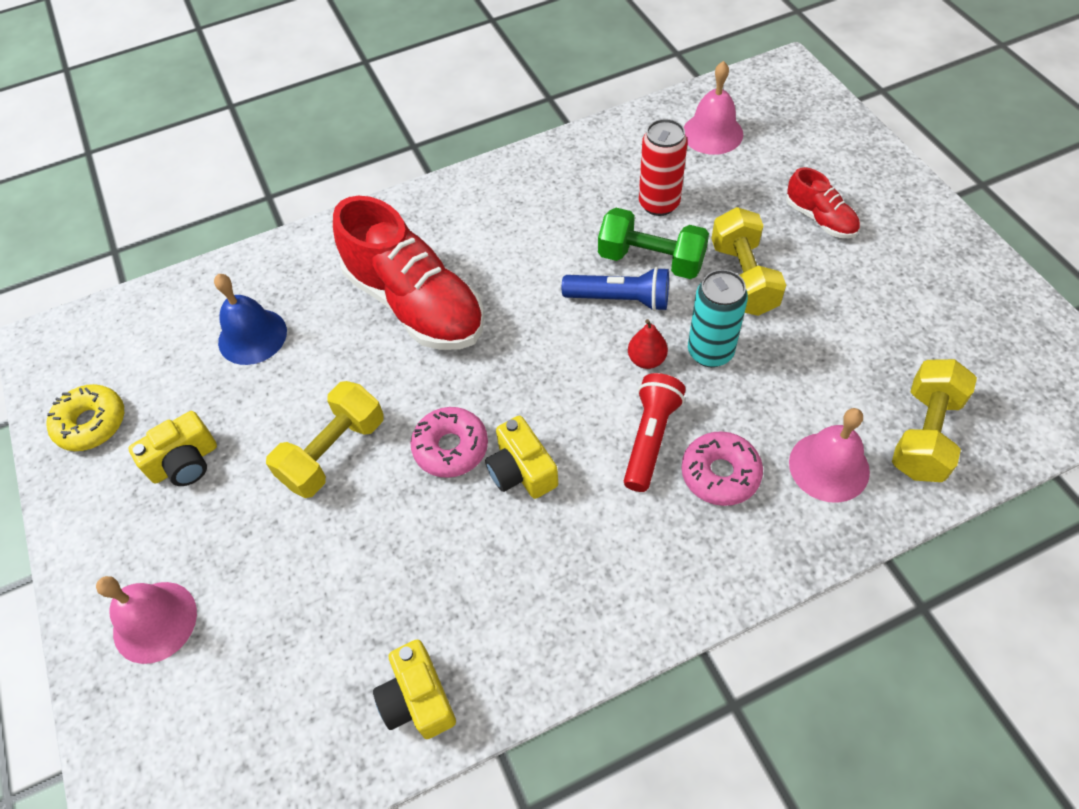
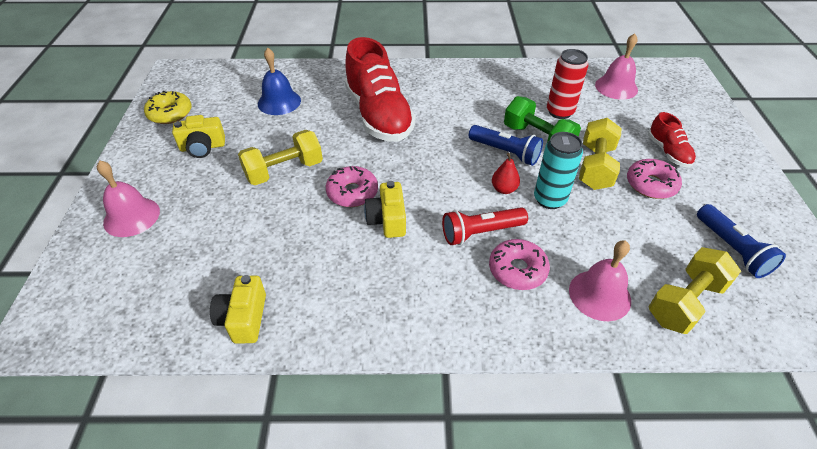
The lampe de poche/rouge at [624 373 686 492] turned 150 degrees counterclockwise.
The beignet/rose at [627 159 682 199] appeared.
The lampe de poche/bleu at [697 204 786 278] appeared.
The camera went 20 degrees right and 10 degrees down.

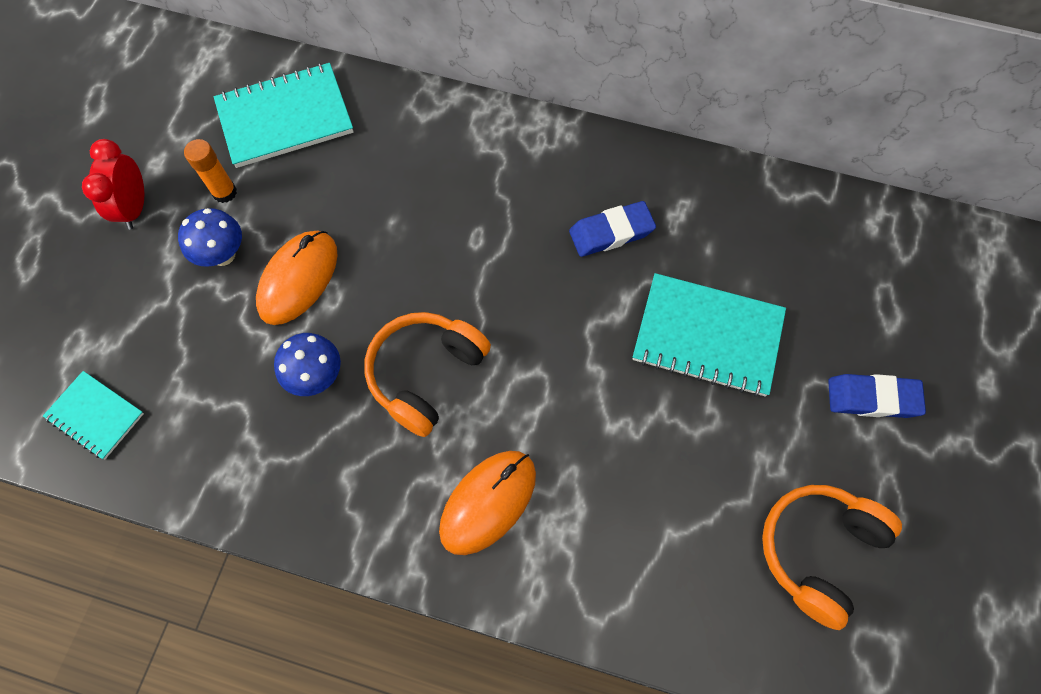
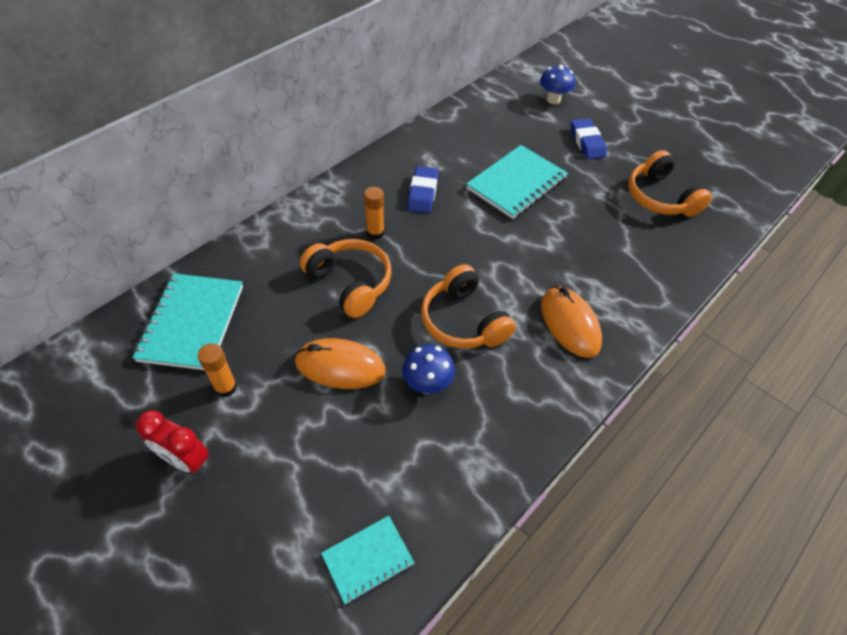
The champignon/bleu moved from [178 208 242 267] to [540 65 575 104].
The souris/orange at [256 230 337 325] turned 45 degrees counterclockwise.
The gomme/bleu at [828 374 926 418] turned 45 degrees counterclockwise.
The casque audio/orange at [300 239 392 318] appeared.
The bâton de colle/orange at [364 187 385 240] appeared.
The camera went 65 degrees left and 15 degrees down.

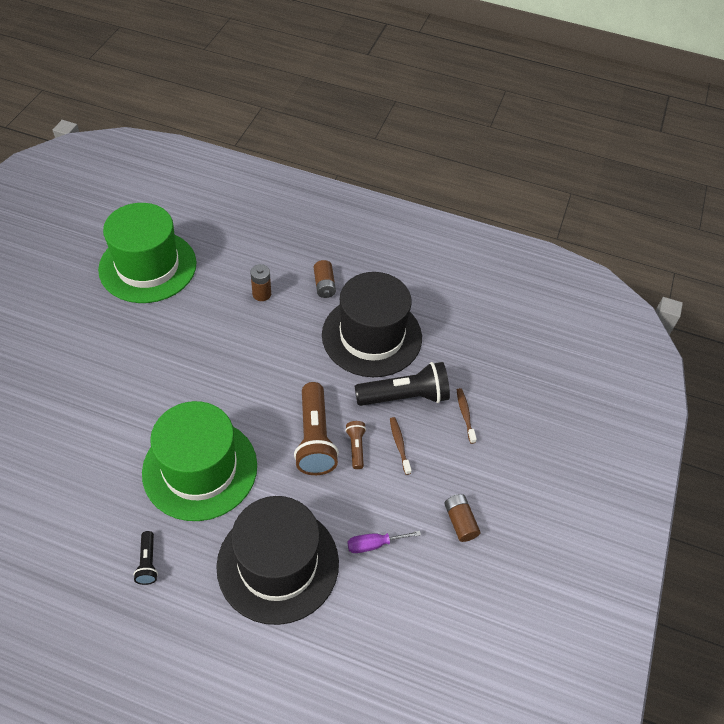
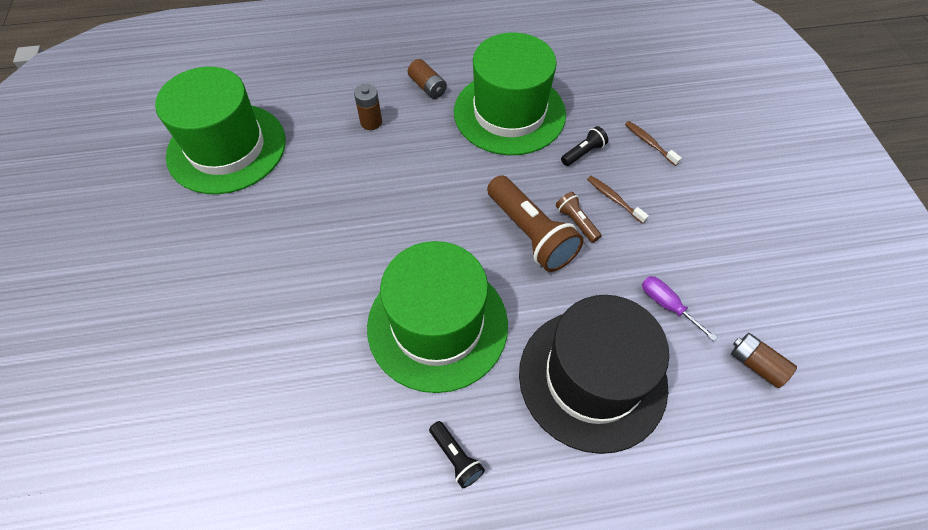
The chapeau/noir at [322 272 422 377] became the chapeau/vert at [454 32 566 155].
The tournevis/violet at [347 531 421 553] turned 90 degrees clockwise.
The lampe de poche/noir at [355 362 450 406] changed to 0.49 times the size.
The pile/marron moved from [444 494 480 542] to [731 333 797 388].
The camera went 25 degrees left and 5 degrees up.

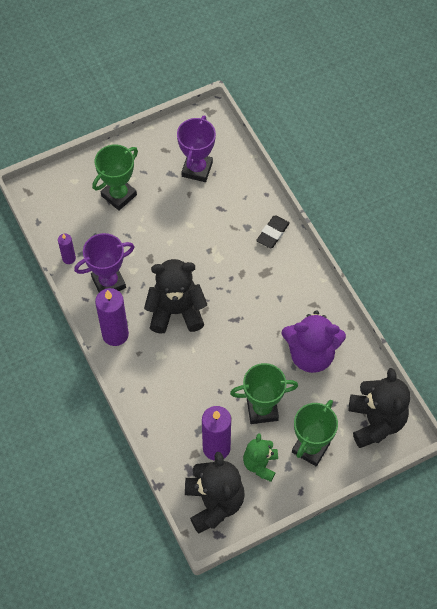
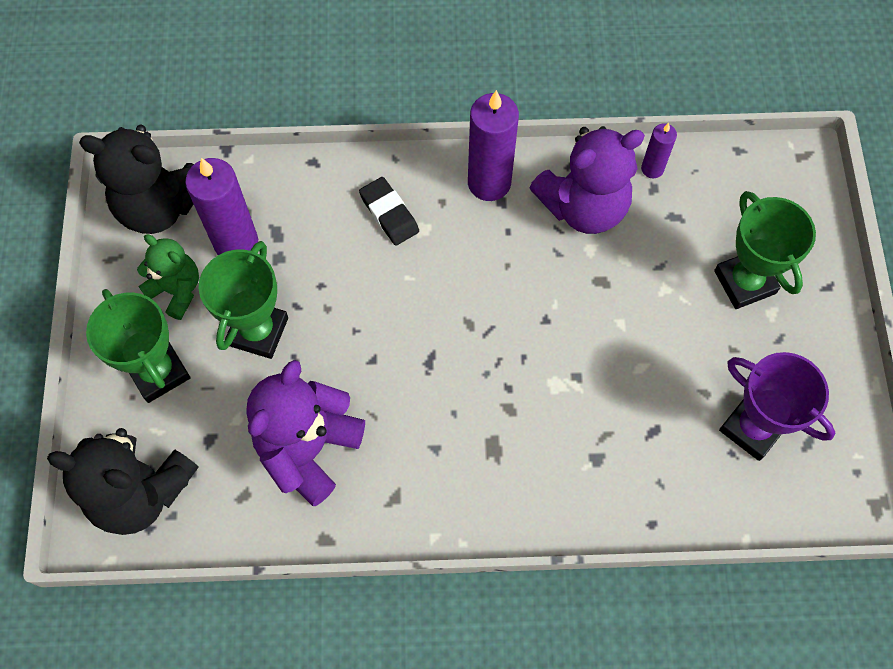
The trophée/violet at [74 233 134 292] was replaced by the ours en peluche/violet at [529 126 645 234].
The ours en peluche/noir at [144 259 207 334] disappeared.
The gomme/noir moved from [256 215 290 248] to [359 177 419 246].
The camera went 115 degrees right and 5 degrees up.

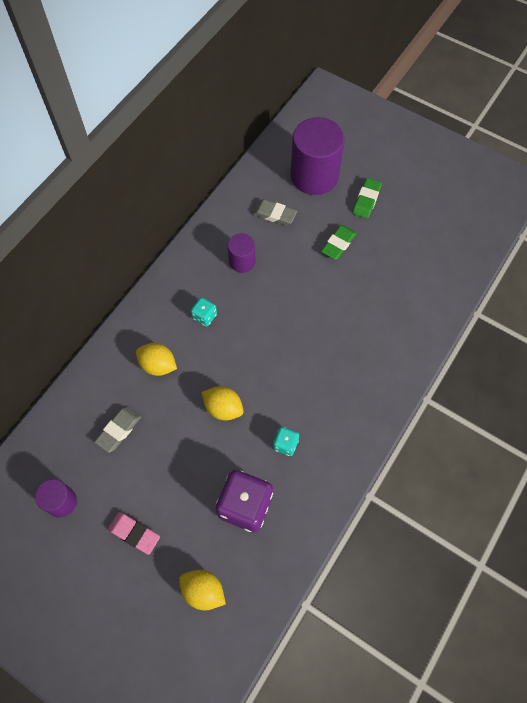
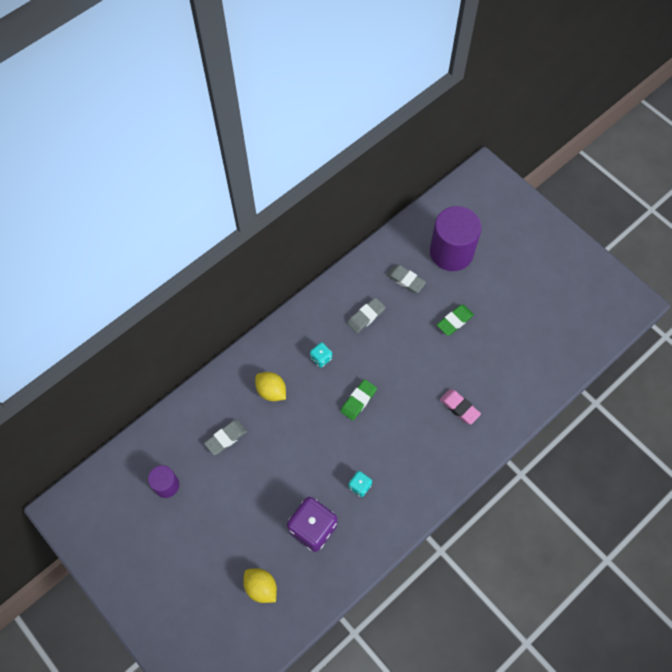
The gomme/rose moved from [108 512 160 555] to [440 389 481 425].
The citron/jaune at [201 386 244 420] disappeared.
The cylindre/violet at [228 233 255 273] was replaced by the gomme/gris at [347 298 385 333].
The gomme/vert moved from [352 178 382 219] to [340 379 377 421].
The camera went 15 degrees right and 0 degrees up.

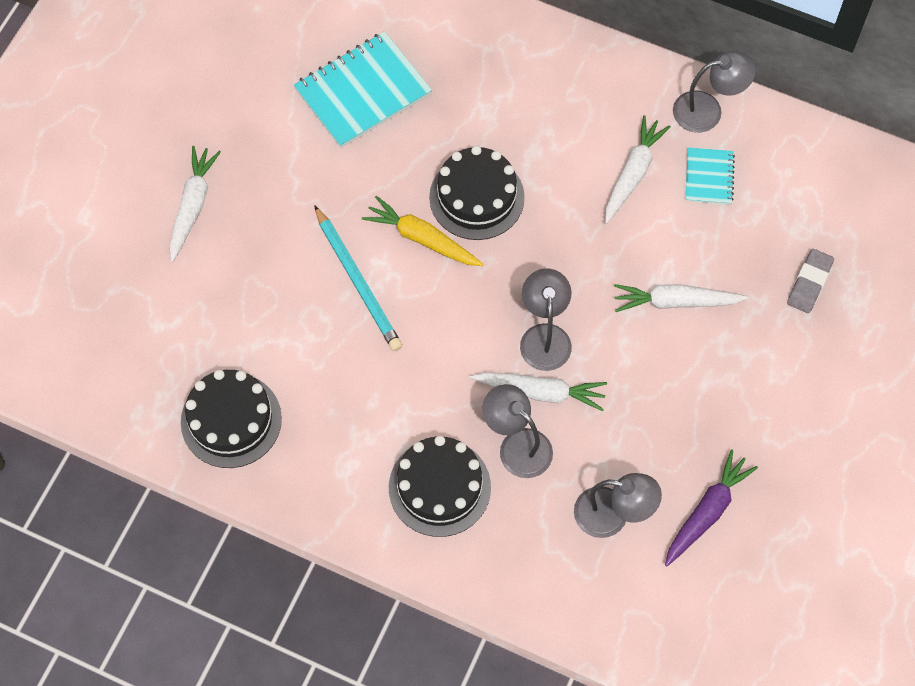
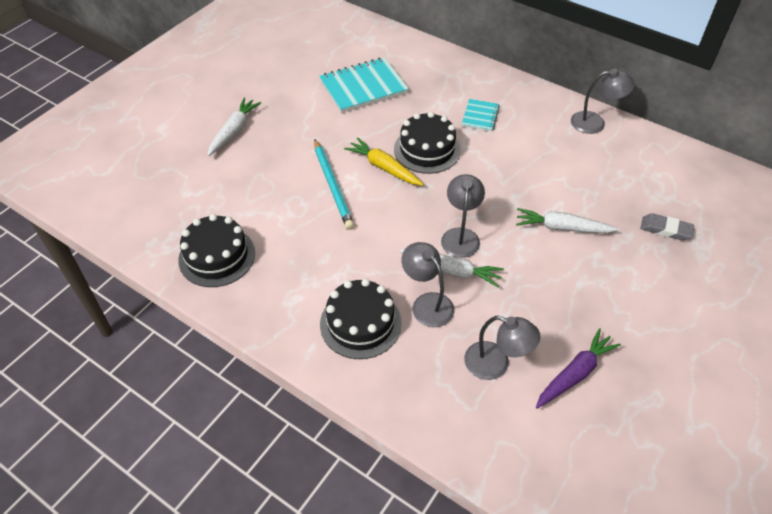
The carotte/blanc at [605 115 671 224] disappeared.
The carnet/turquoise moved from [686 147 735 205] to [462 99 500 132].
The gomme/gris at [787 249 834 313] turned 75 degrees clockwise.
The camera went 10 degrees right and 15 degrees down.

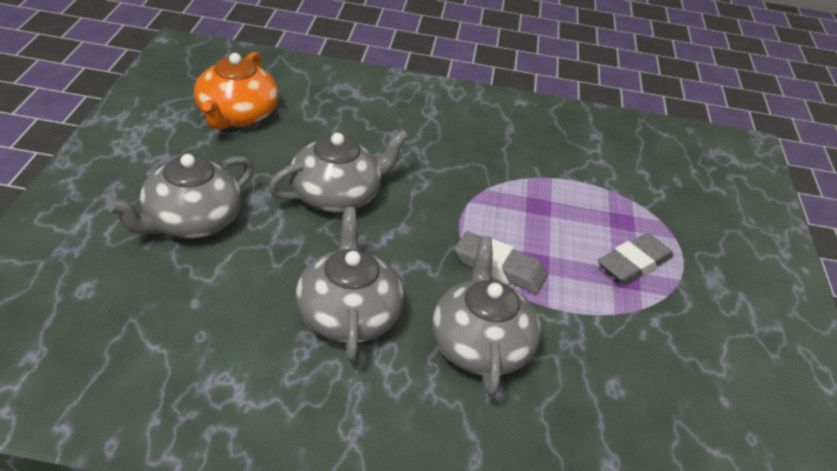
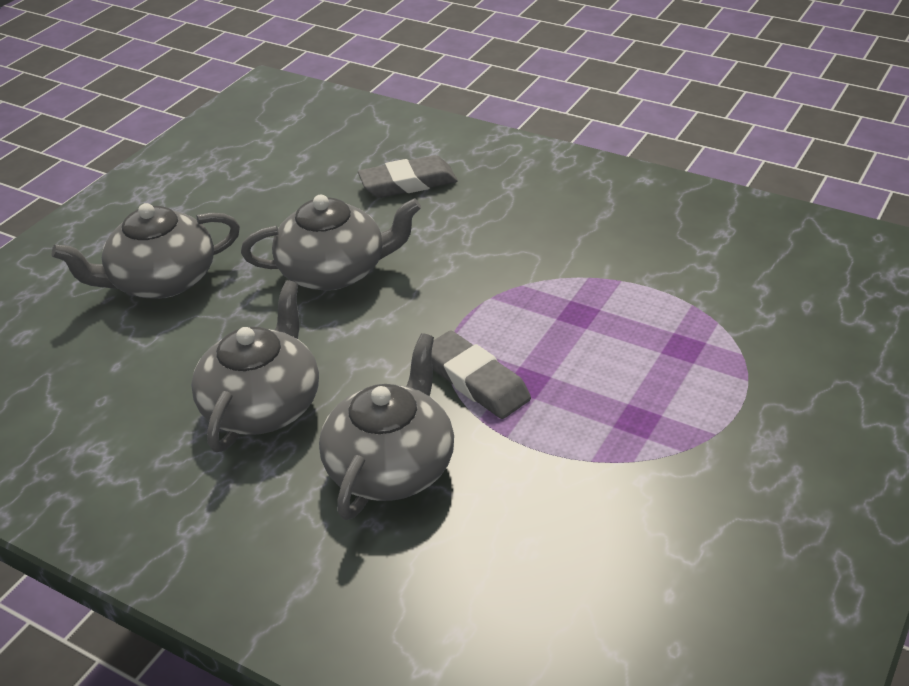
The théière/orange at [194 52 278 130] disappeared.
The gomme/gris moved from [597 233 674 285] to [358 155 457 198].
The camera went 30 degrees right and 0 degrees up.

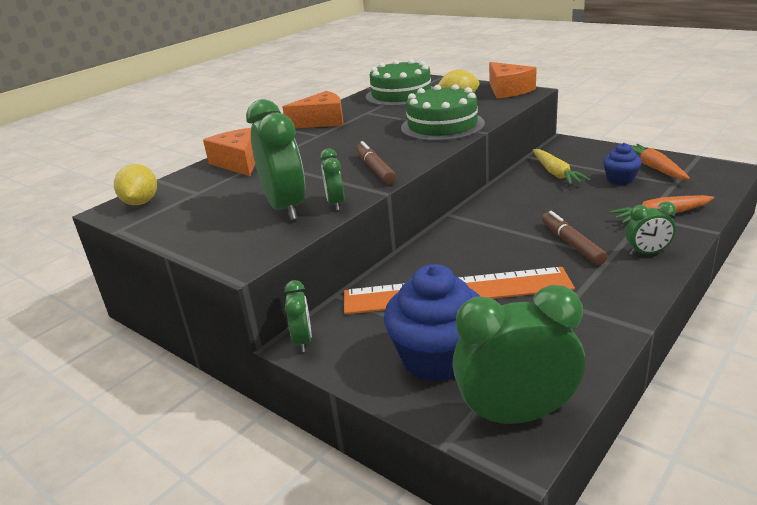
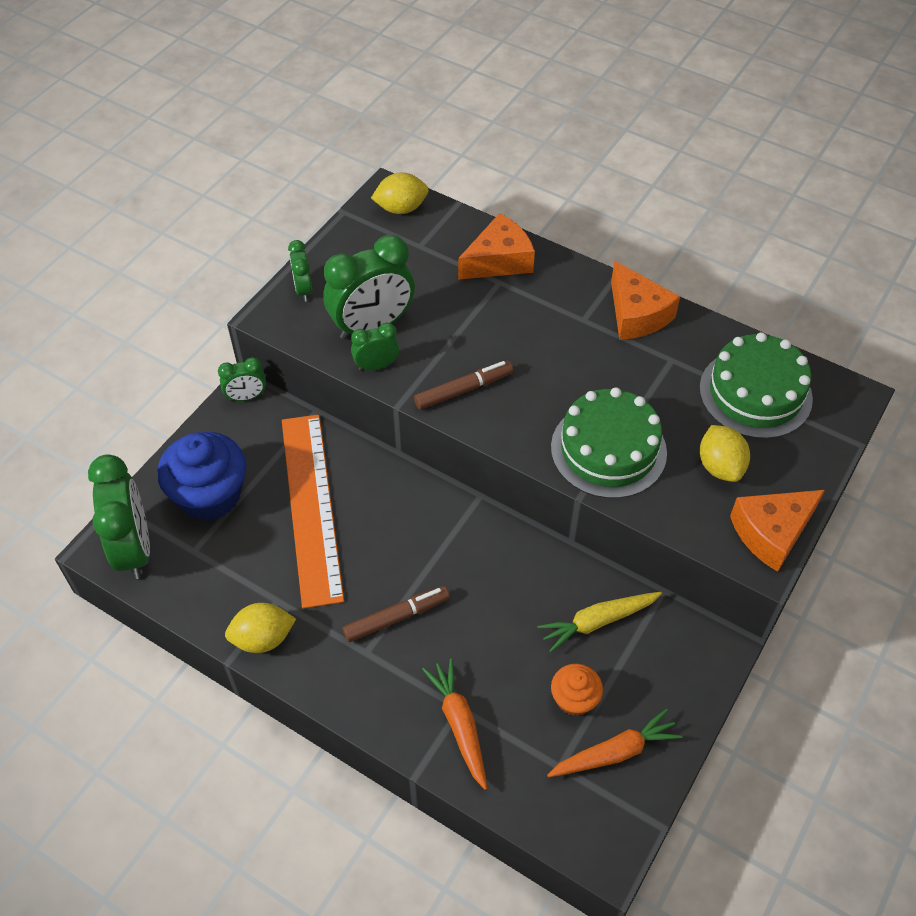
The muffin/bleu at [603 143 642 185] became the muffin/orange at [551 664 603 716].
The réveil/vert moved from [626 202 676 256] to [288 240 312 302].
The citron/jaune at [225 603 296 653] appeared.
The camera went 80 degrees right and 25 degrees up.

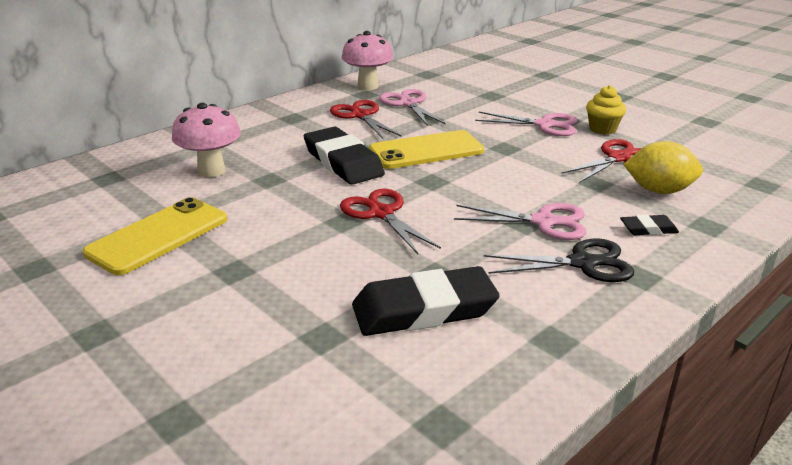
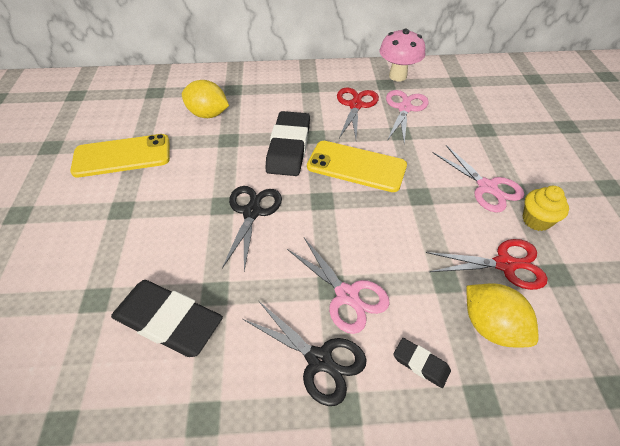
The champignon/rose at [172 103 241 177] was replaced by the citron/jaune at [182 80 229 118].
The ciseaux/rouge at [340 189 441 254] became the ciseaux/noir at [222 186 282 271].
The camera went 40 degrees right and 20 degrees up.

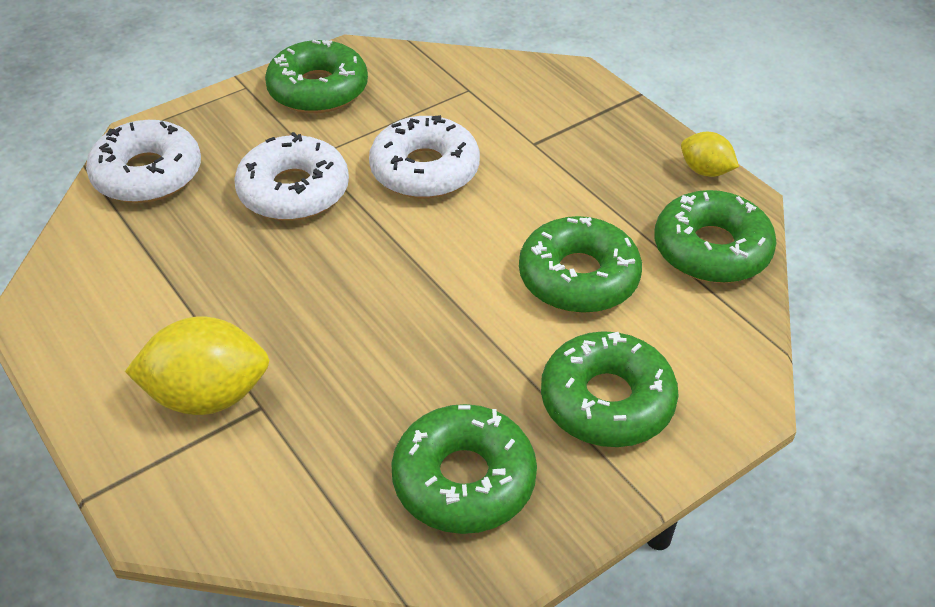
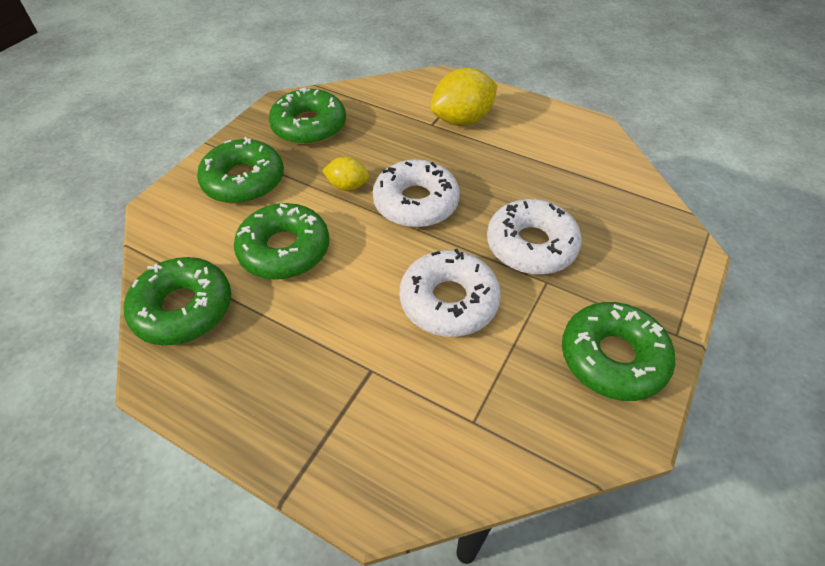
The beignet/blanc moved from [86 120 201 203] to [373 159 460 228].
The citron/jaune moved from [681 132 739 177] to [322 157 369 191].
The camera went 155 degrees right and 5 degrees up.

